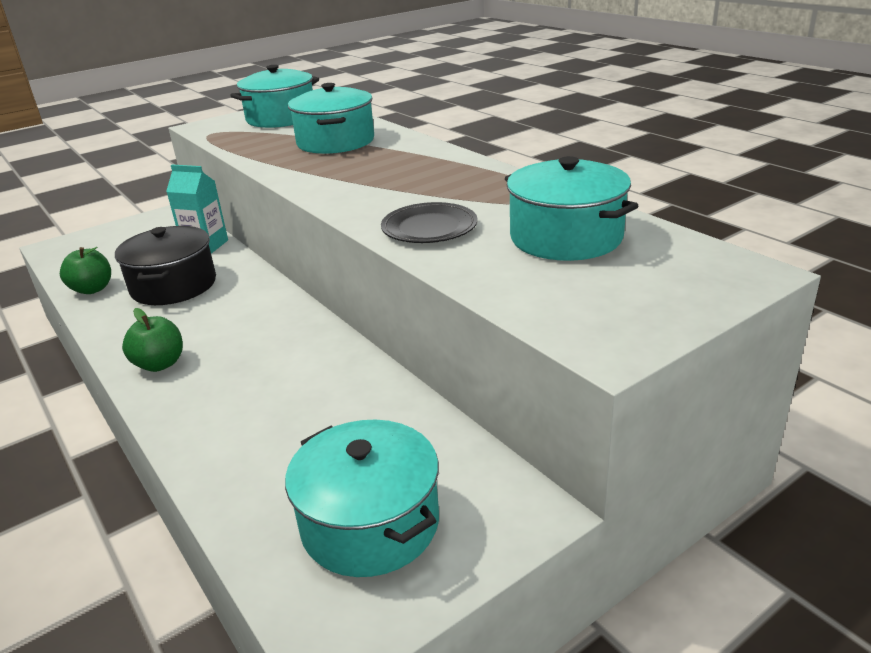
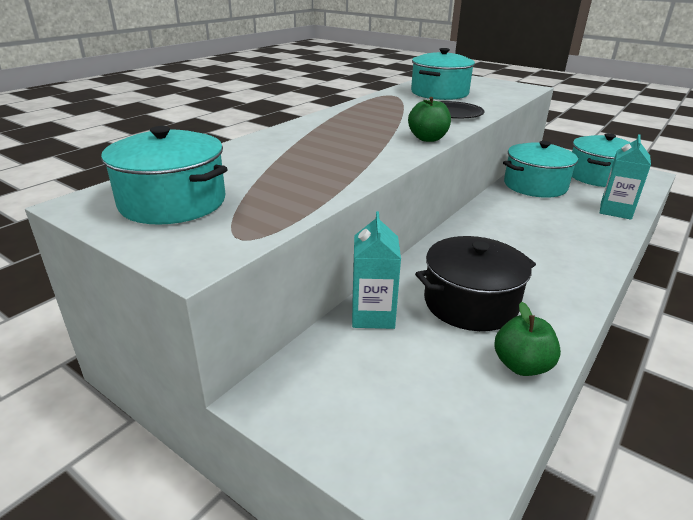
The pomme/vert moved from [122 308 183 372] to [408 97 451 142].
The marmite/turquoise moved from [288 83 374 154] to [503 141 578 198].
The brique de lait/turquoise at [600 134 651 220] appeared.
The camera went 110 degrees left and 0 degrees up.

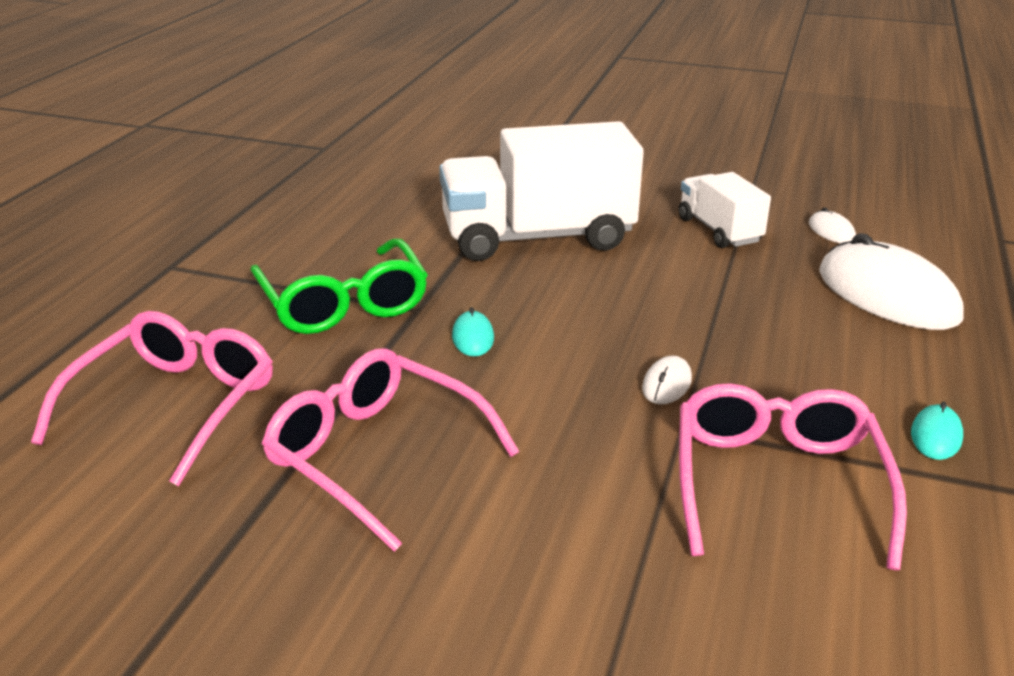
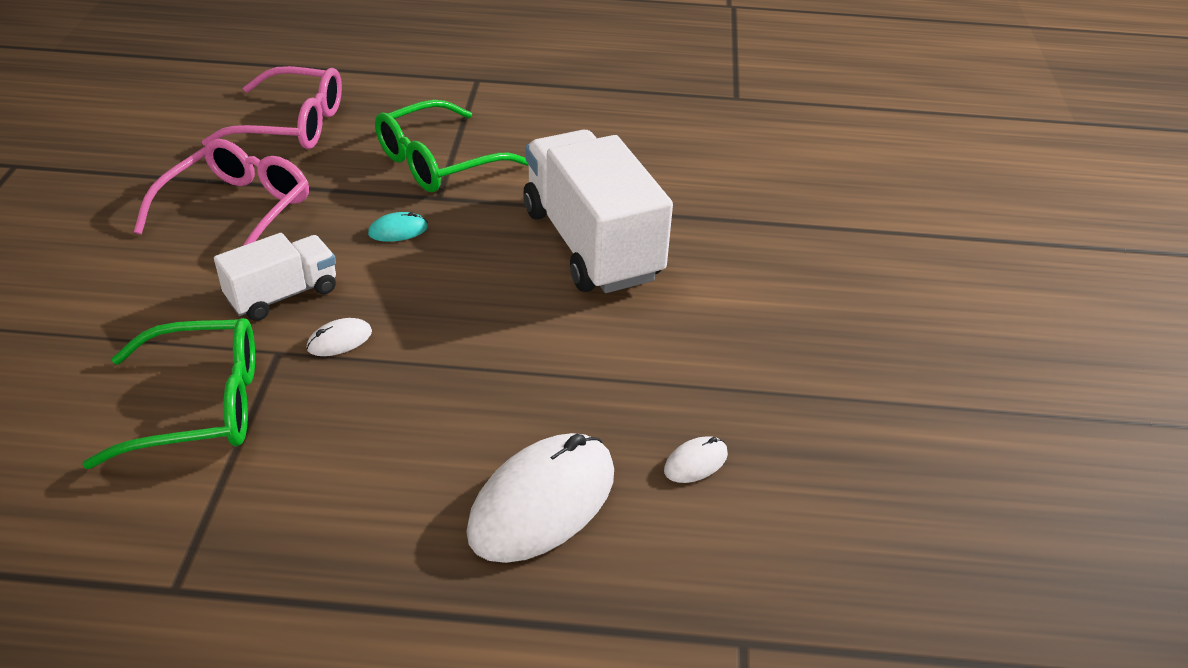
The souris/blanc at [642 356 692 404] turned 45 degrees counterclockwise.
The camion/blanc moved from [678 172 771 248] to [214 233 336 321].
The lunettes/rose at [679 383 907 570] became the lunettes/vert at [82 318 255 469].
The souris/turquoise at [911 401 963 460] disappeared.
The camera went 75 degrees right and 10 degrees up.

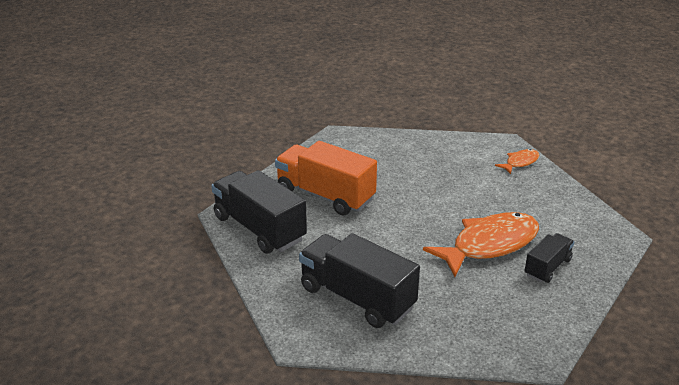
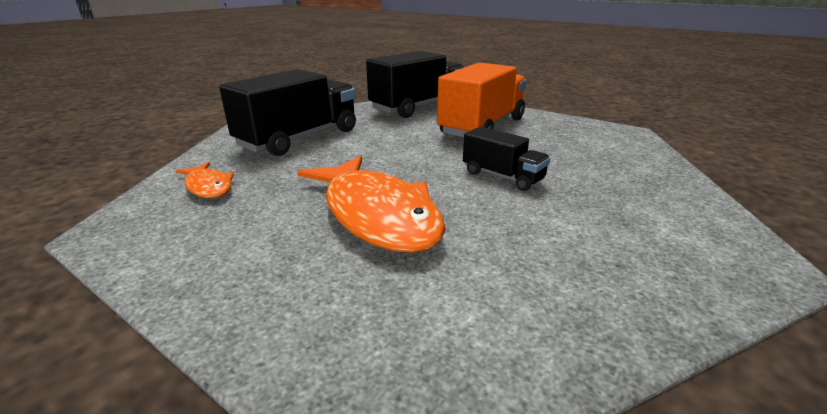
The poisson/orange moved from [495 149 539 174] to [176 162 234 198].
The camion/noir moved from [525 233 574 283] to [463 126 550 191].
The camera went 90 degrees right and 5 degrees down.

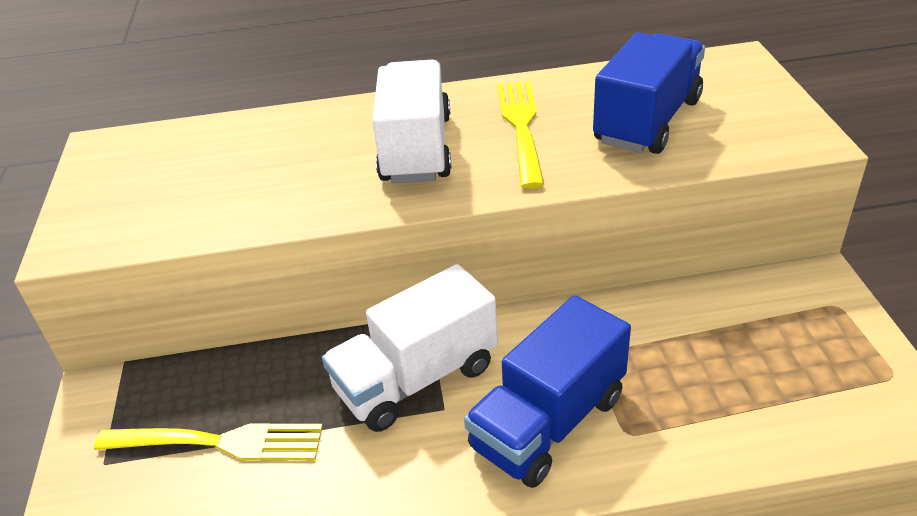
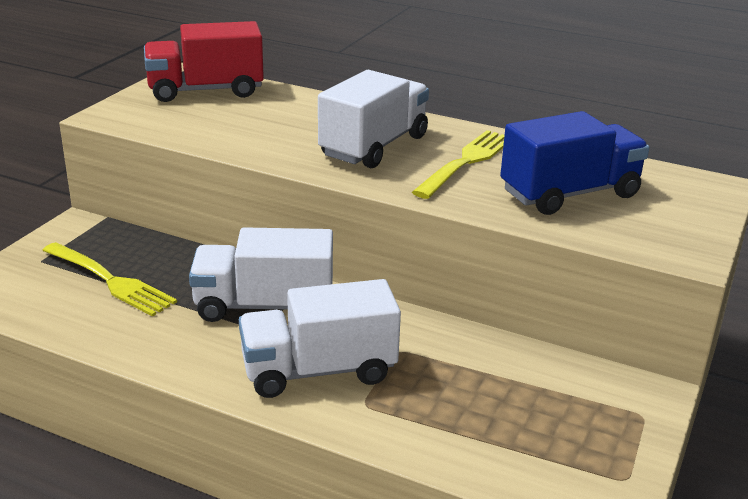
The camion/bleu at [464 295 631 488] became the camion/blanc at [239 279 401 398].
The camion/rouge at [144 21 264 102] appeared.
The camera went 30 degrees right and 10 degrees down.

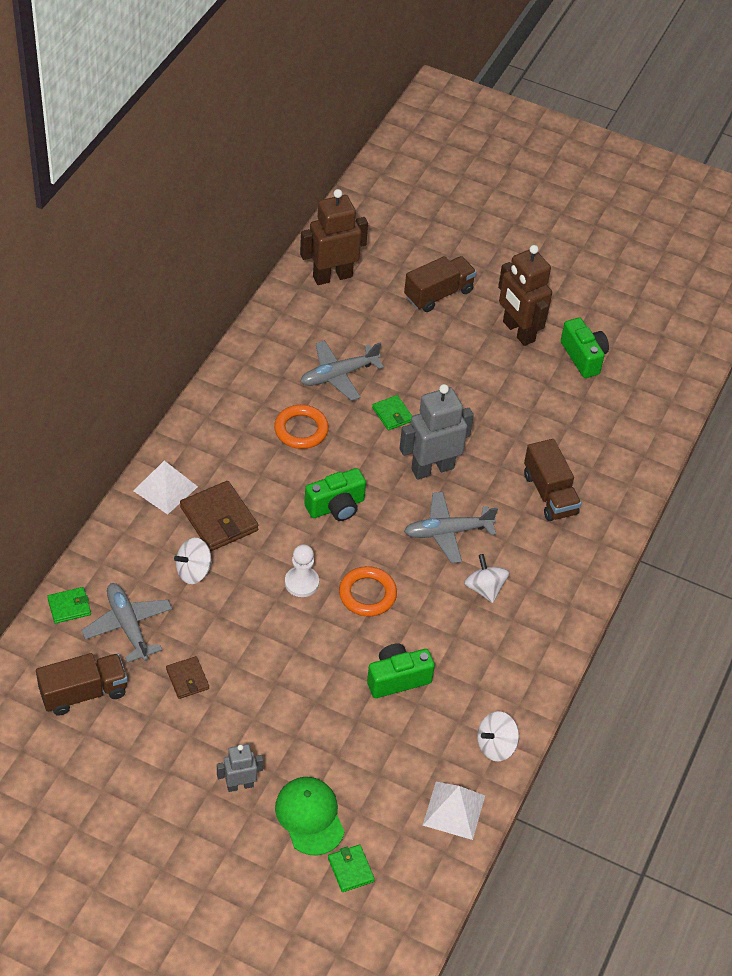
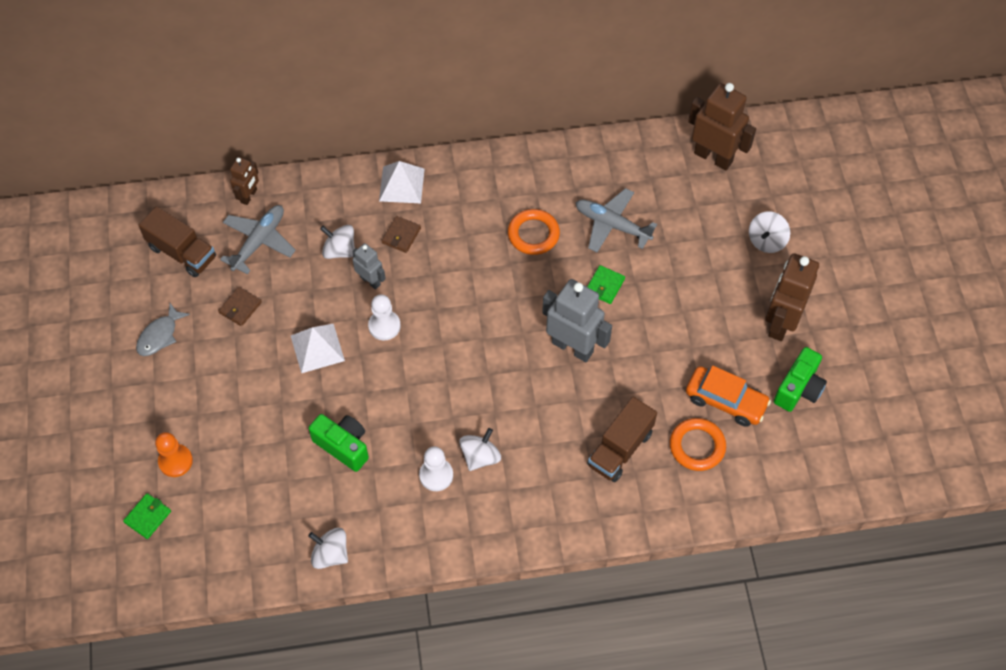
The portefeuille/vert at [47 587 91 624] was replaced by the robot/marron at [230 157 259 205].
The portefeuille/marron at [180 481 258 551] changed to 0.55 times the size.
The robot/gris moved from [217 744 263 792] to [353 243 386 290].
The casquette/vert at [275 777 345 856] was replaced by the pion/orange at [155 432 193 477].
The appareil photo/vert at [304 468 366 521] disappeared.
The anneau/orange moved from [339 566 397 617] to [670 418 726 471].
The camion/marron at [404 256 476 312] was replaced by the toupie/blanc at [749 211 790 253].
The avion/gris at [404 492 498 564] disappeared.
The pyramide/blanc moved from [423 782 485 840] to [291 324 345 373].
The poisson/gris at [136 303 190 356] appeared.
The pion/blanc at [419 446 453 491] appeared.
The voiture/orange at [686 366 771 427] appeared.
The camera went 60 degrees right and 10 degrees up.

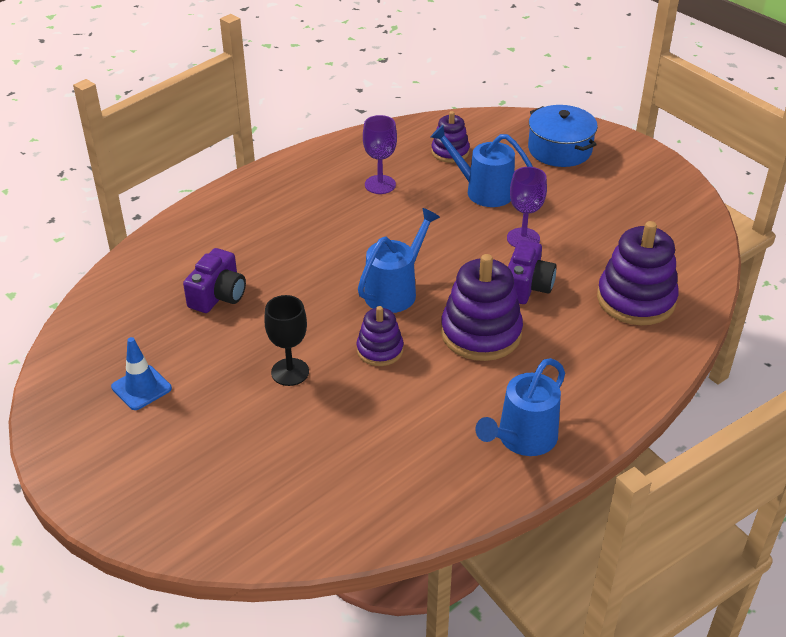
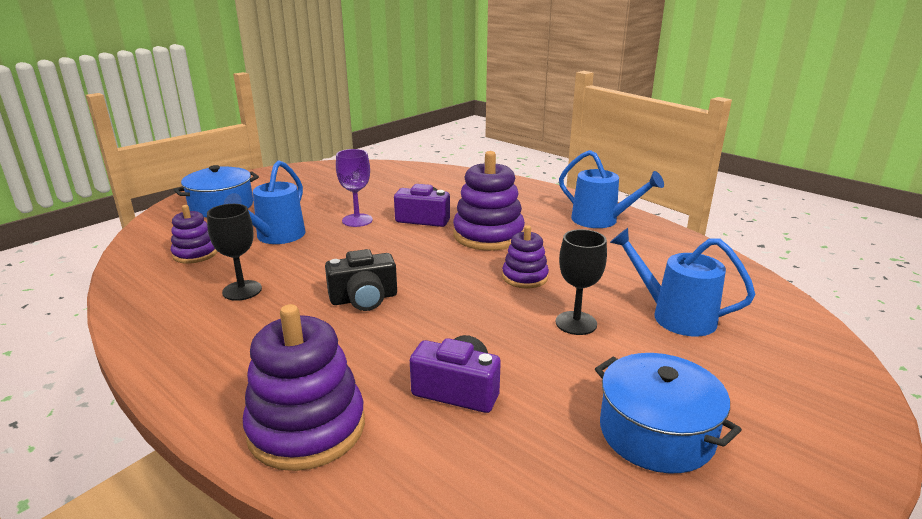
The cône de chantier/bleu at [111 337 172 410] was replaced by the marmite/bleu at [595 353 742 473].
The arrosoir/bleu moved from [358 208 440 313] to [610 228 755 336].
The verre à pied/violet at [363 115 397 194] became the verre à pied/noir at [207 204 262 301].
The jouet à empiler/violet moved from [597 221 679 325] to [243 304 365 471].
The appareil photo/noir at [325 249 397 311] appeared.
The camera went 95 degrees left and 15 degrees down.

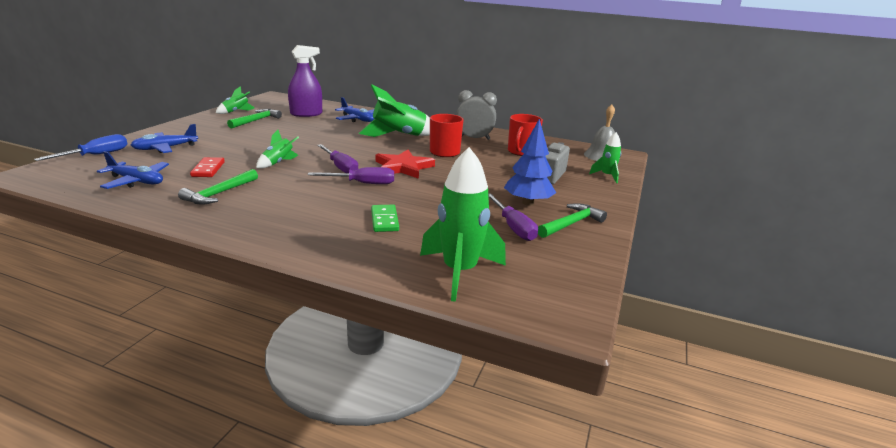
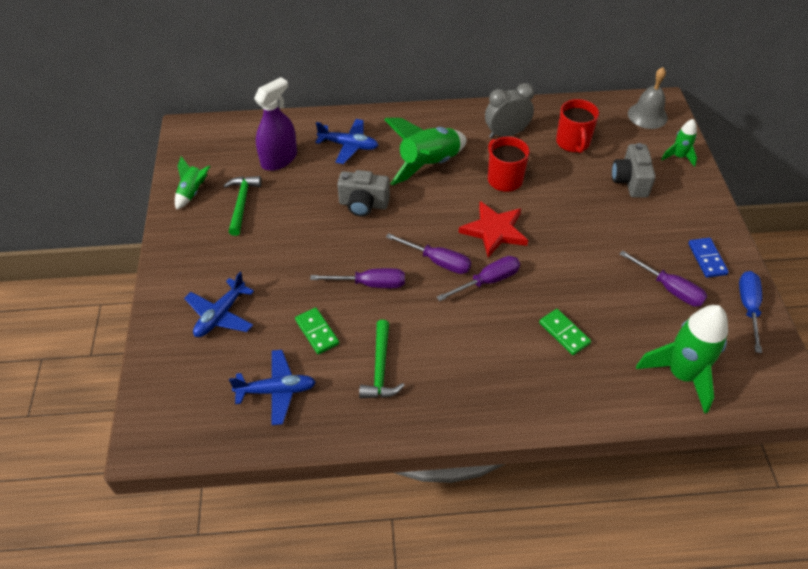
The tournevis/bleu moved from [34 134 128 161] to [739 271 762 353].
The domino/rouge at [190 157 225 177] became the domino/vert at [295 307 339 354].
The fusée/vert at [256 130 299 168] was replaced by the tournevis/violet at [310 268 405 288].
The arbre/bleu at [504 119 556 206] disappeared.
The marteau/vert at [538 203 607 238] was replaced by the domino/bleu at [688 238 729 278].
The appareil photo/gris at [337 170 390 216] appeared.
The camera went 25 degrees left and 25 degrees up.

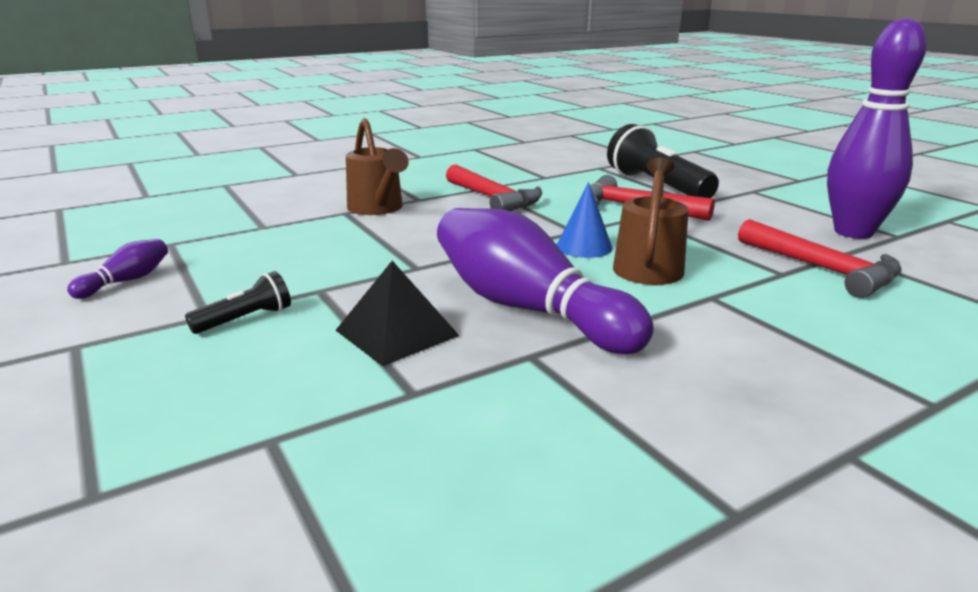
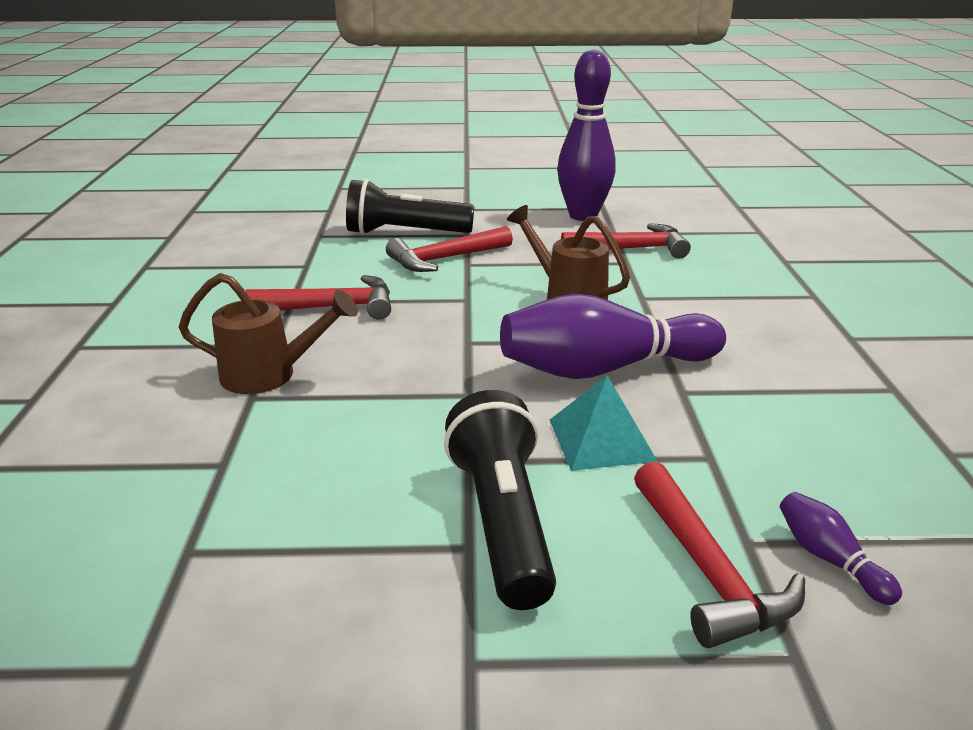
The quille/violet moved from [67 239 168 299] to [780 492 902 605].
The lampe de poche/noir at [185 271 291 334] changed to 2.06 times the size.
The pyramide/noir at [335 261 460 366] became the pyramide/turquoise at [550 375 657 471].
The cône/bleu at [557 182 613 258] disappeared.
The marteau/rouge at [634 461 805 648] appeared.
The camera went 60 degrees left and 5 degrees up.

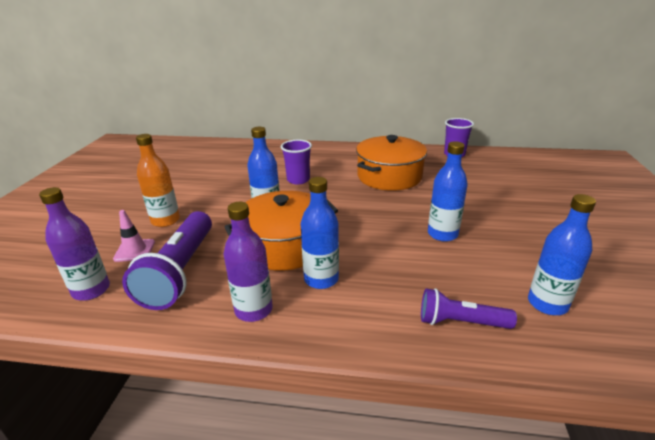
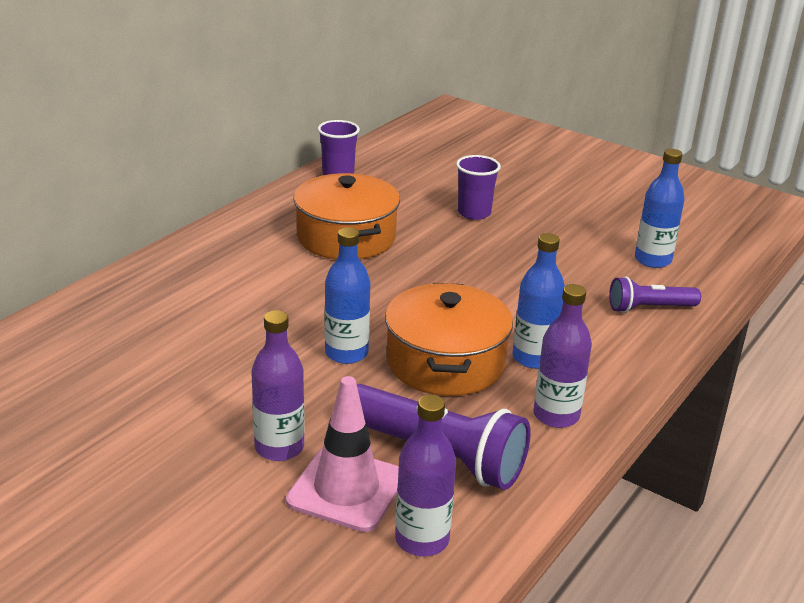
The cône de chantier/rose at [113 210 155 262] changed to 1.76 times the size.
The bouteille/orange at [136 134 180 227] became the bouteille/violet at [251 310 305 461].
The gobelet/violet moved from [281 140 312 184] to [456 155 501 220].
The lampe de poche/violet at [421 288 517 329] turned 45 degrees clockwise.
The bouteille/bleu at [428 141 468 242] disappeared.
The camera went 65 degrees left and 0 degrees up.

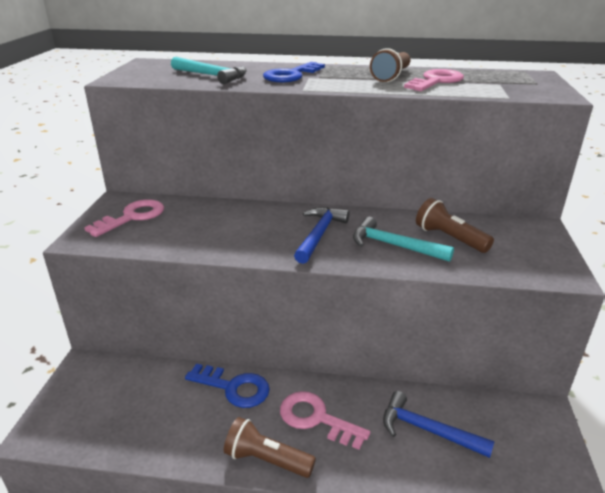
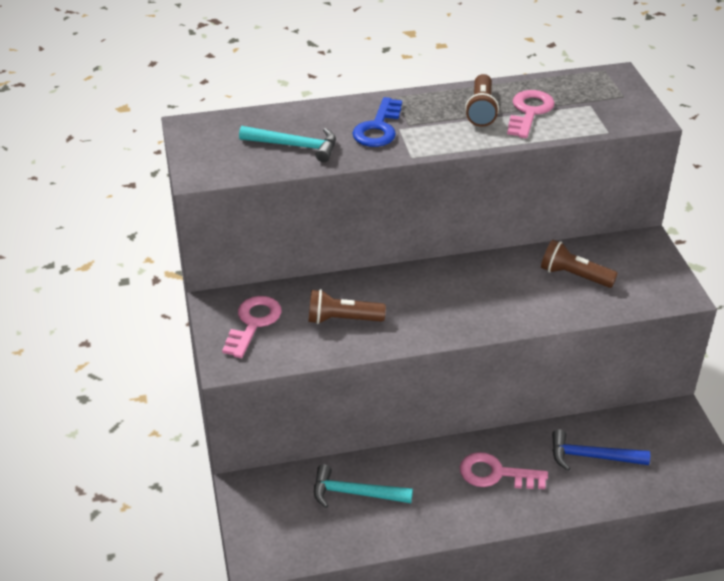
The clé/bleu at [185 363 270 408] disappeared.
The lampe de poche/marron moved from [224 417 316 478] to [308 289 386 324].
The marteau/bleu at [294 207 350 264] disappeared.
The marteau/turquoise moved from [353 217 454 262] to [314 464 413 508].
The camera went 20 degrees left and 10 degrees up.

